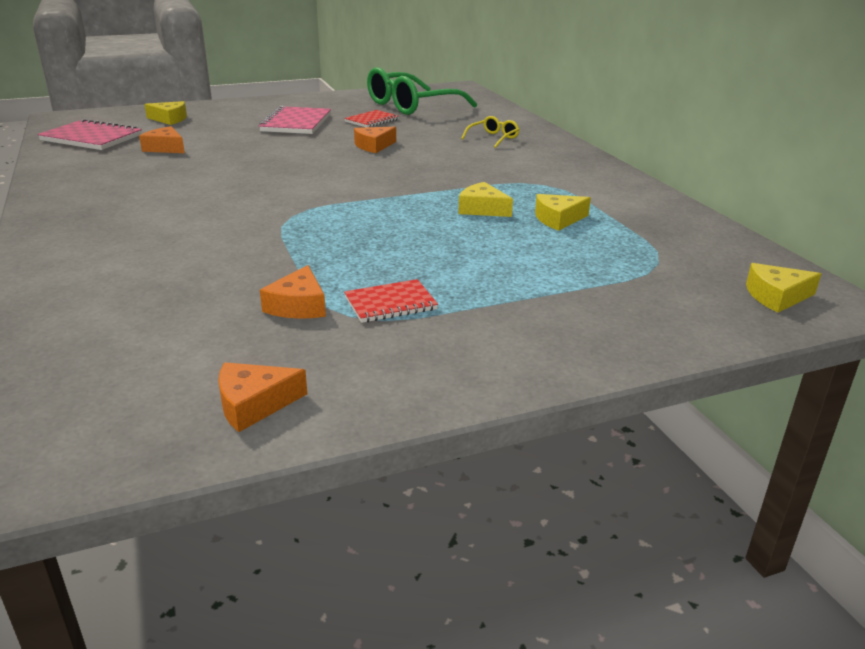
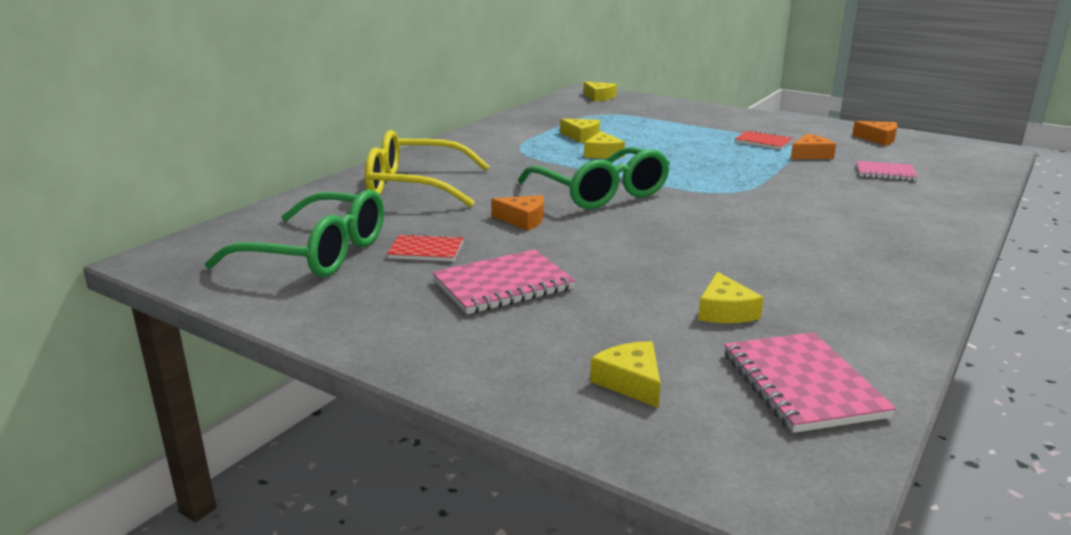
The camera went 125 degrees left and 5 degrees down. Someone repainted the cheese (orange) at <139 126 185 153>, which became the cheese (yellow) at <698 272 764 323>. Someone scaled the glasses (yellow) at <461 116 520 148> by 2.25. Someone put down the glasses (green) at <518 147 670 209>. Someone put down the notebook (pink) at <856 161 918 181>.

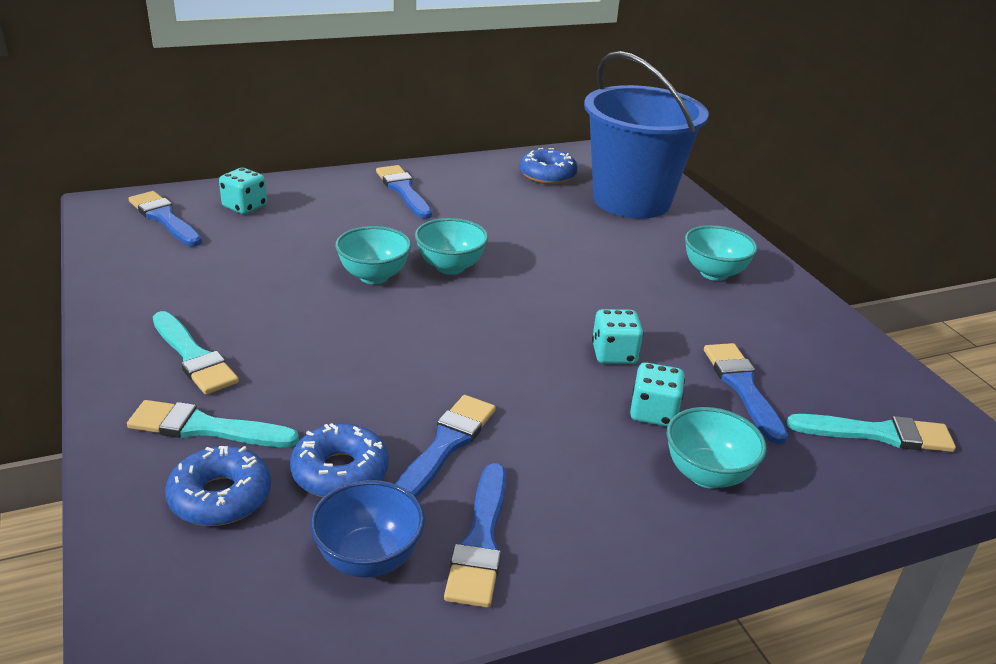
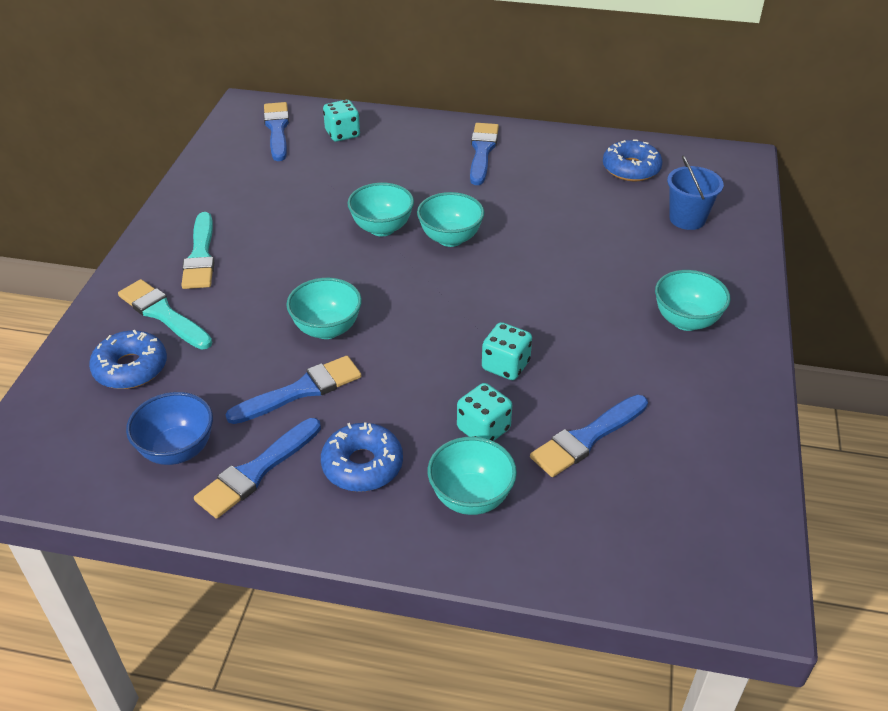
The camera went 35 degrees right and 10 degrees up. Someone carried the donut (blue) from <290 423 389 497> to <321 423 403 492>. Someone scaled the bucket (blue) at <584 51 709 219> by 0.44. Someone rotated the brush (blue) at <704 343 788 444> by 150 degrees counterclockwise. Someone took away the brush (turquoise) at <787 414 956 452>. Someone put down the bowl (turquoise) at <286 278 362 339>.

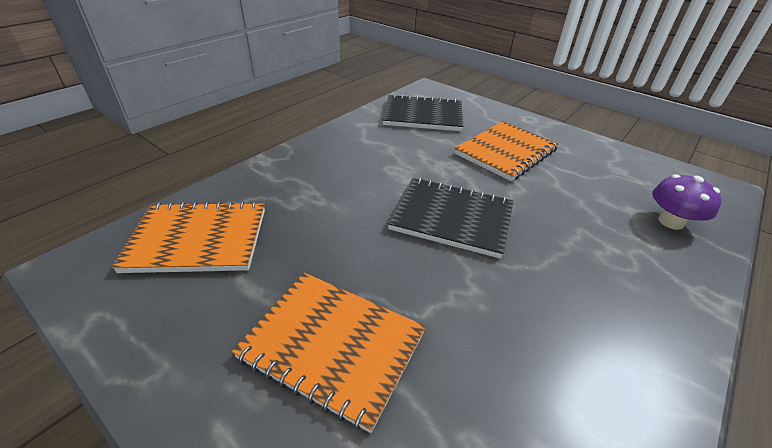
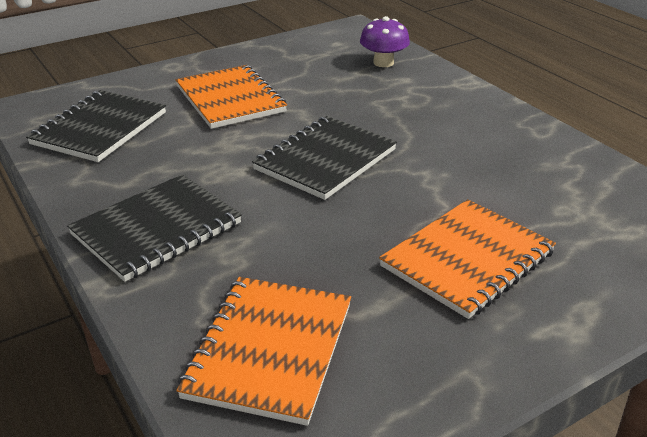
The camera went 70 degrees left and 5 degrees down. Someone put down the notebook (black) at <67 174 242 282>.

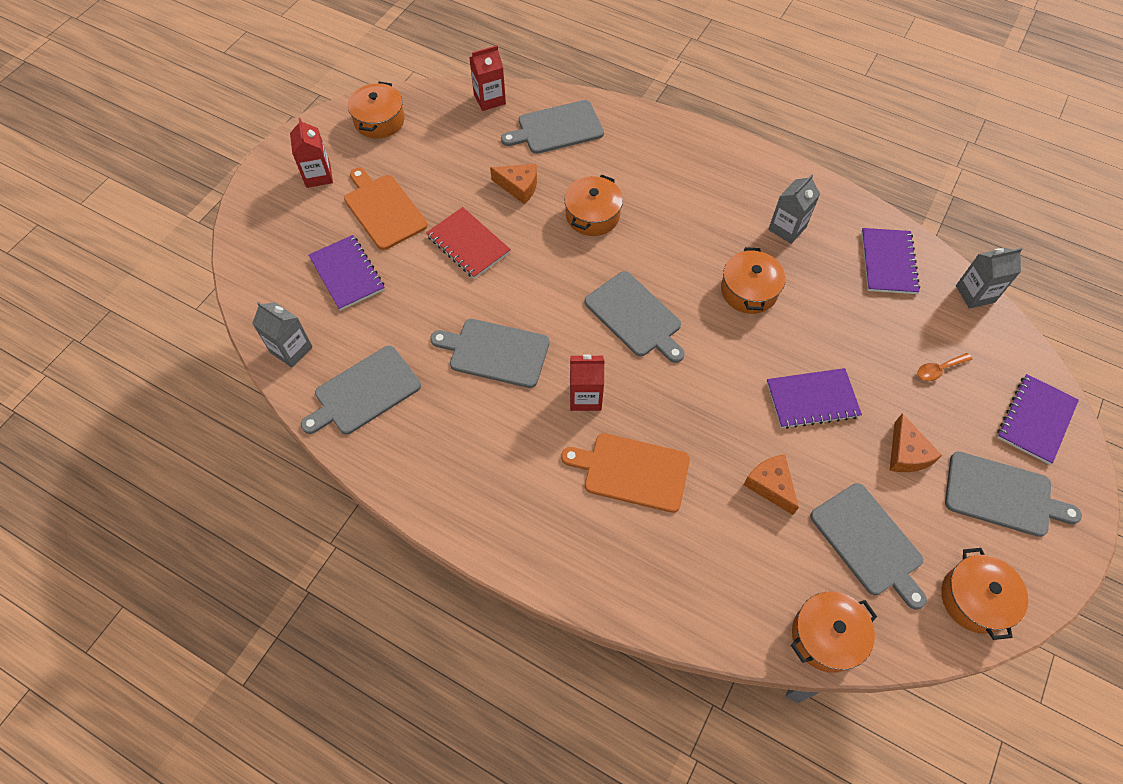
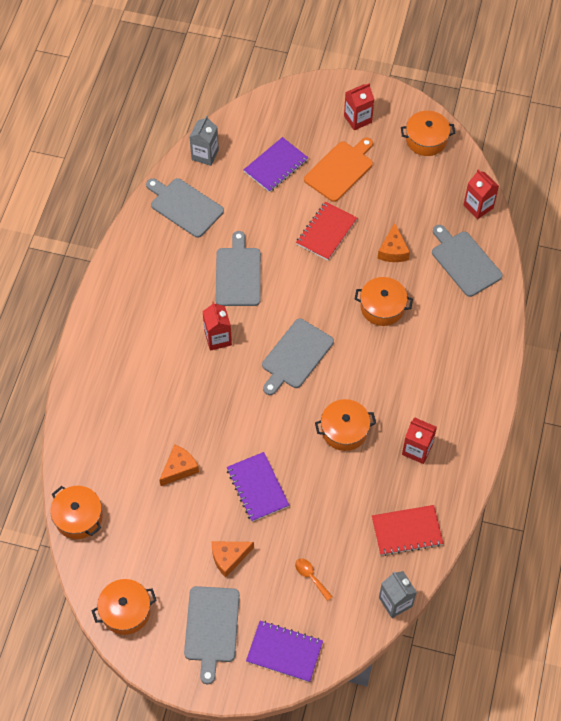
The camera went 75 degrees right and 0 degrees up. Someone took away the cutting board (orange) at <561 433 690 513>. Someone repainted the carton (grey) at <768 174 820 244>, which became the carton (red) at <402 417 437 464>. Someone took away the cutting board (grey) at <810 483 927 610>. Someone repainted the notebook (purple) at <861 228 920 294>, which became the notebook (red) at <372 505 444 556>.

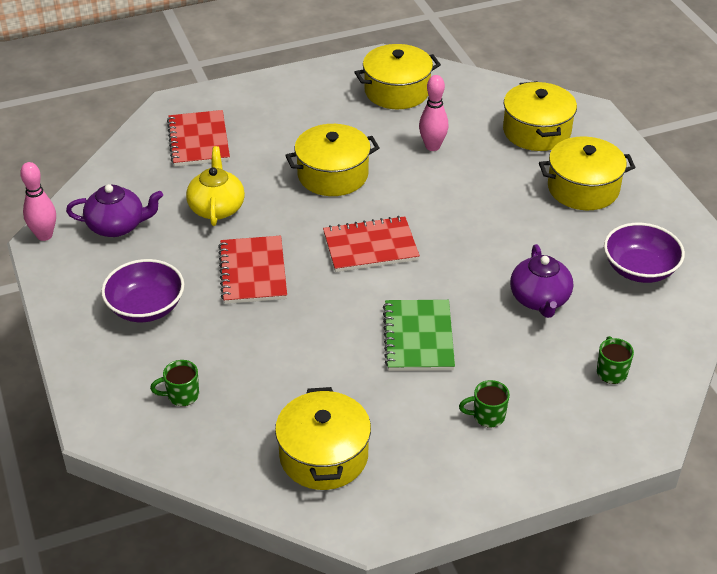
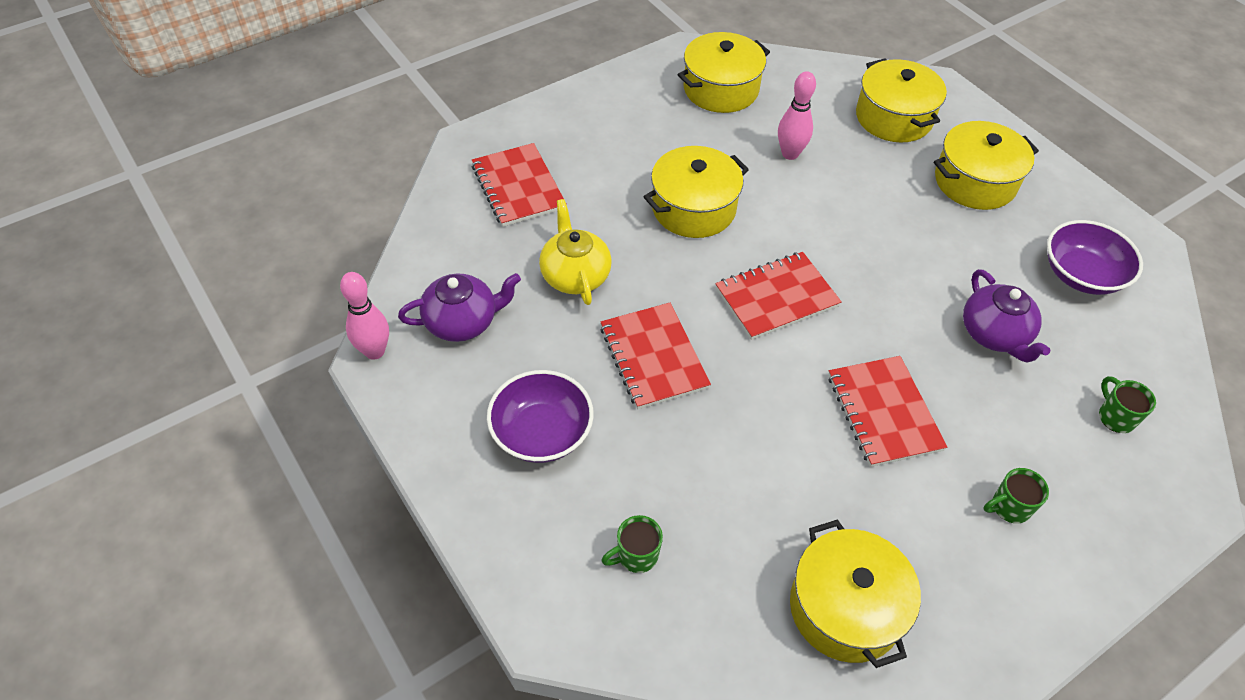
The camera went 15 degrees left and 10 degrees up. Someone repainted the notebook (green) at <383 300 455 371>, which became the notebook (red) at <828 356 947 467>.

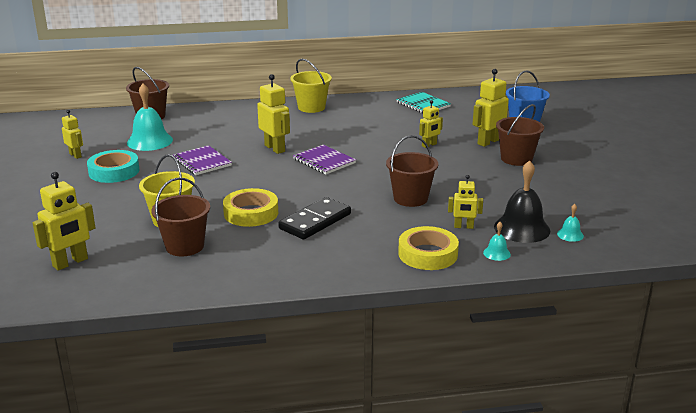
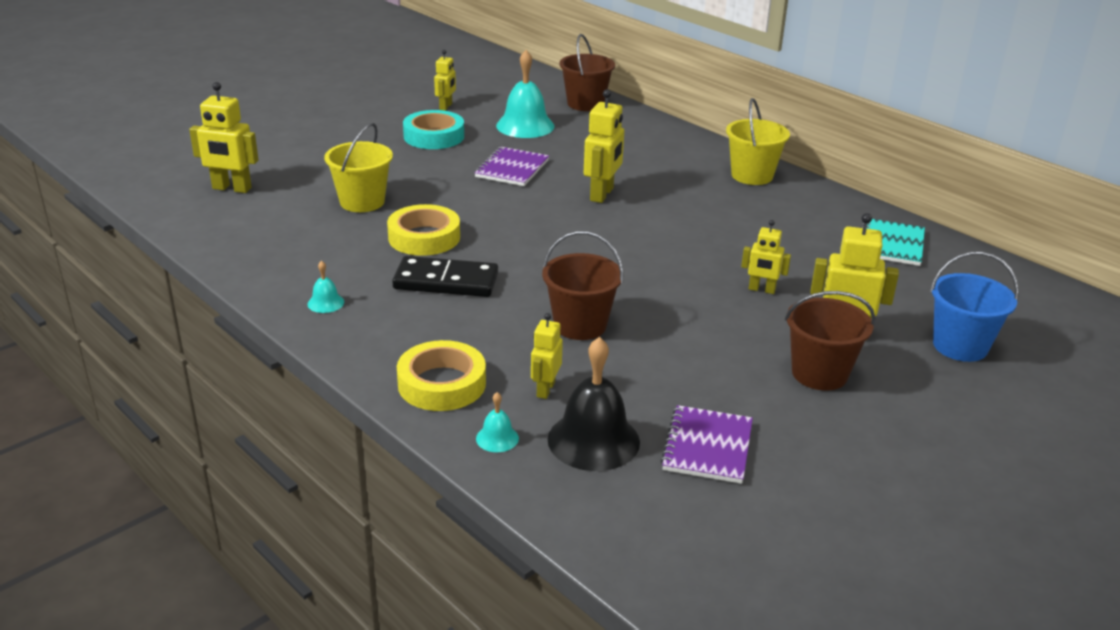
The camera went 55 degrees right and 5 degrees up. Someone took away the bucket (brown) at <151 177 210 256>. Someone carried the notebook (purple) from <293 145 356 174> to <661 405 753 484>. Someone rotated the robot (yellow) at <448 175 483 229> by 45 degrees clockwise. Someone carried the bell (turquoise) from <557 204 584 242> to <308 261 344 313>.

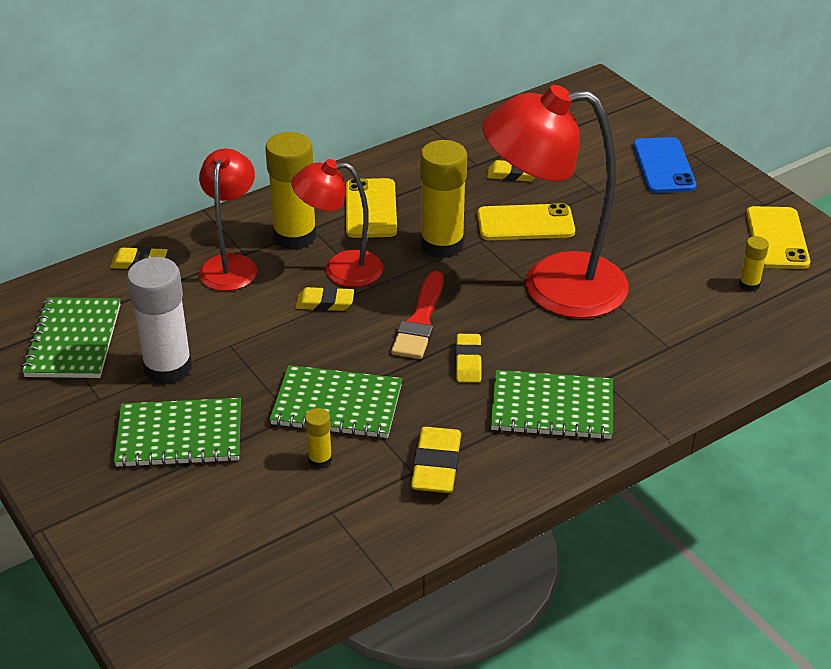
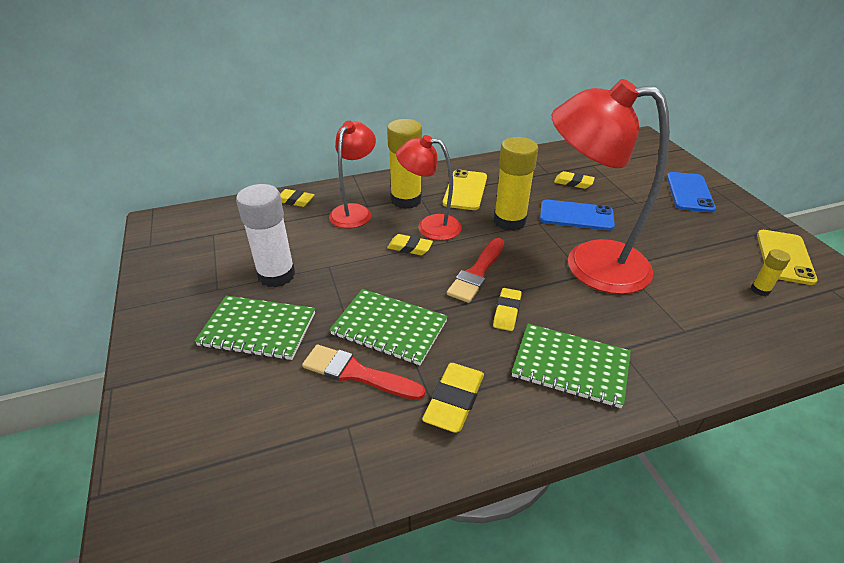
The camera went 15 degrees right and 0 degrees up. Someone took away the notebook (green) at <22 297 121 378>. Someone swapped the glue stick (yellow) at <305 408 332 469> for the brush (red) at <302 344 426 400>. Someone repainted the phone (yellow) at <477 203 575 240>, which became the phone (blue) at <540 200 615 230>.

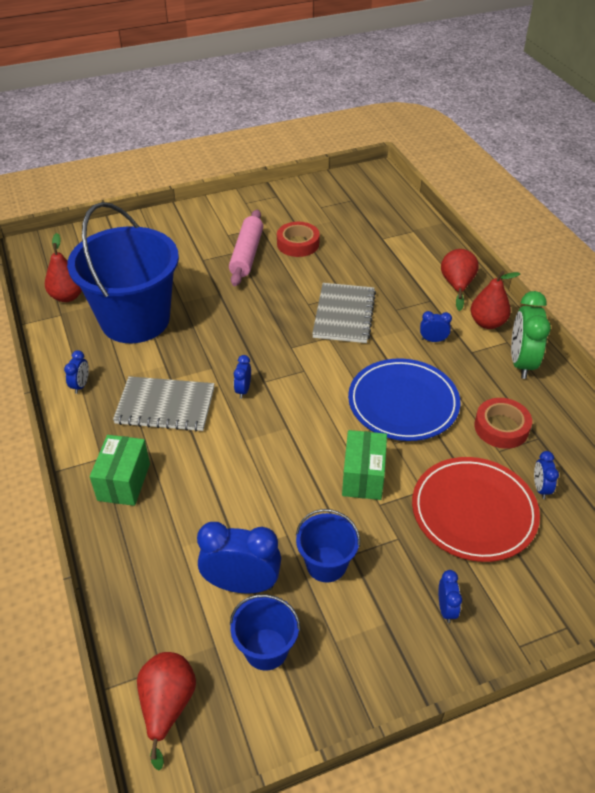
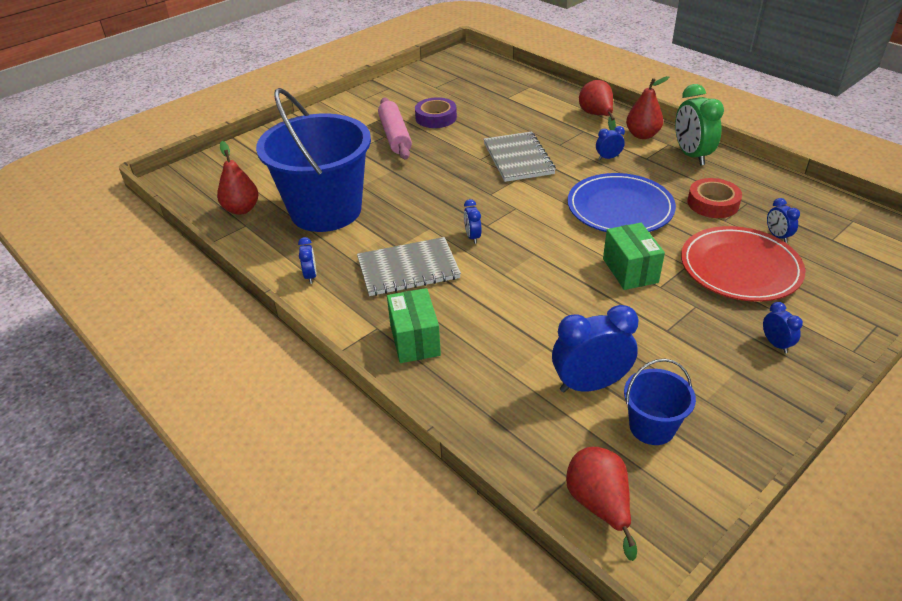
The camera went 20 degrees left and 5 degrees down. Someone repainted the tape (red) at <277 222 320 257>, which became the tape (purple) at <415 97 457 128>. Someone took away the bucket (blue) at <296 509 360 583>.

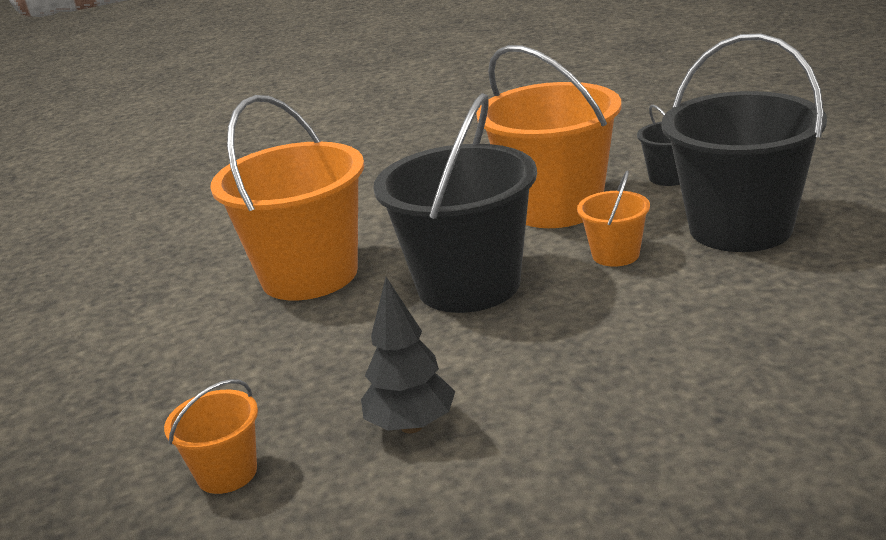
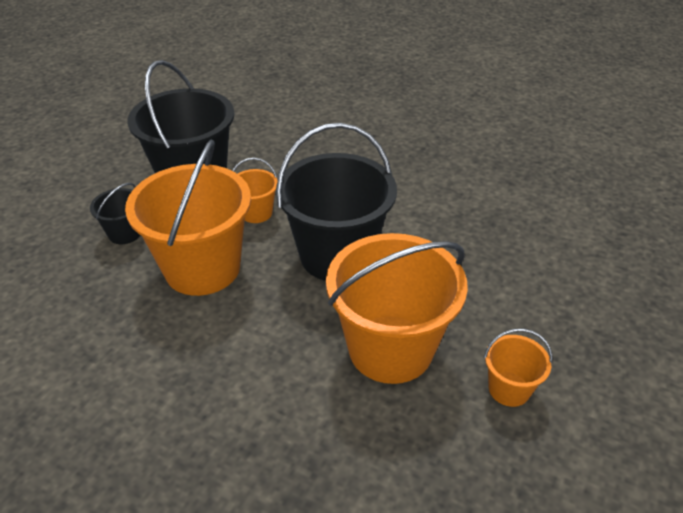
The camera went 135 degrees left and 15 degrees up. Someone carried the bucket (orange) from <164 379 258 494> to <484 328 553 407>. Someone took away the tree (black) at <361 277 455 433>.

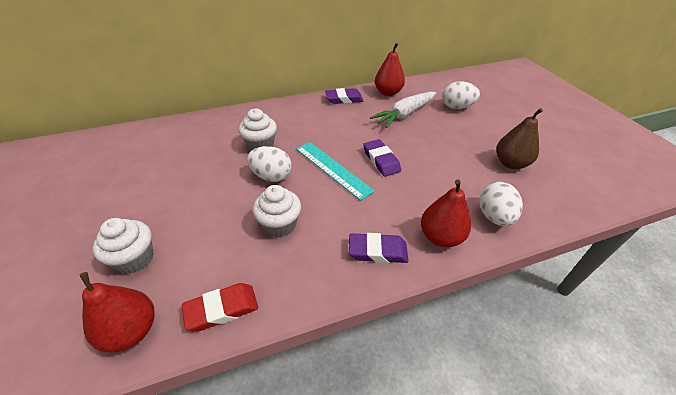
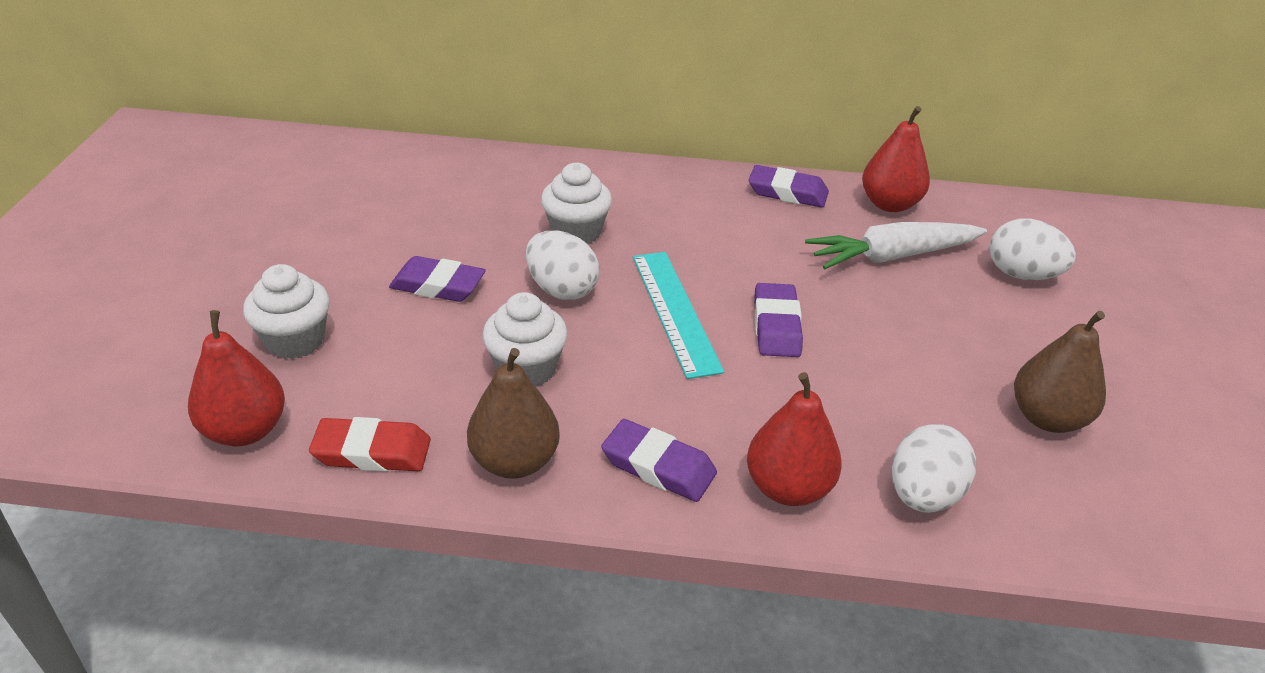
The camera went 25 degrees right and 5 degrees down. Someone put down the eraser (purple) at <389 256 486 302>. Someone put down the pear (brown) at <467 348 560 479>.

